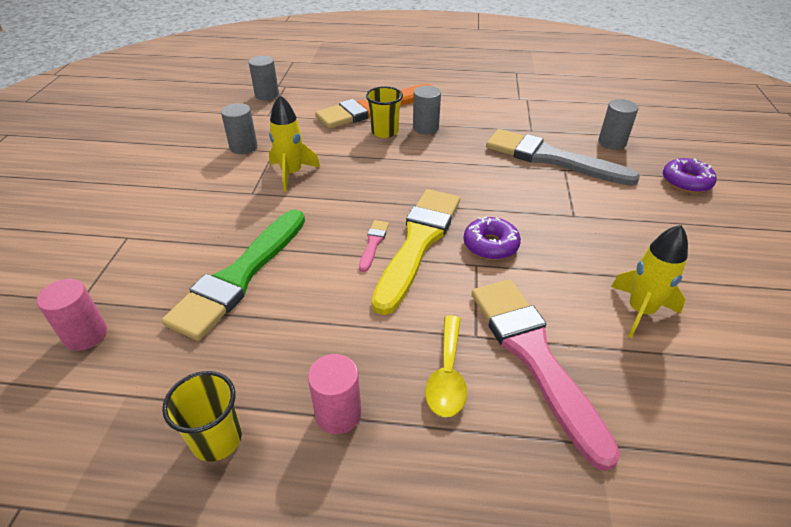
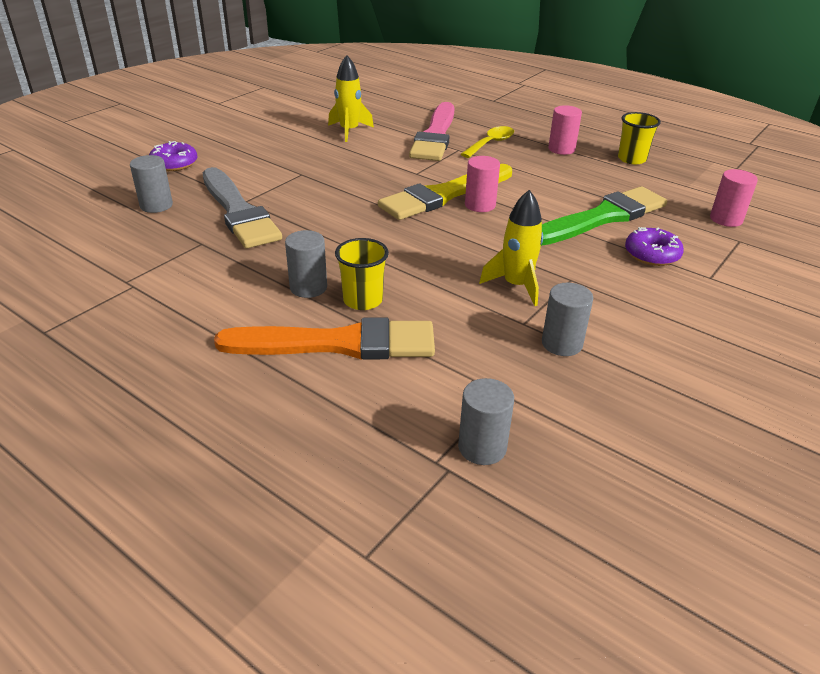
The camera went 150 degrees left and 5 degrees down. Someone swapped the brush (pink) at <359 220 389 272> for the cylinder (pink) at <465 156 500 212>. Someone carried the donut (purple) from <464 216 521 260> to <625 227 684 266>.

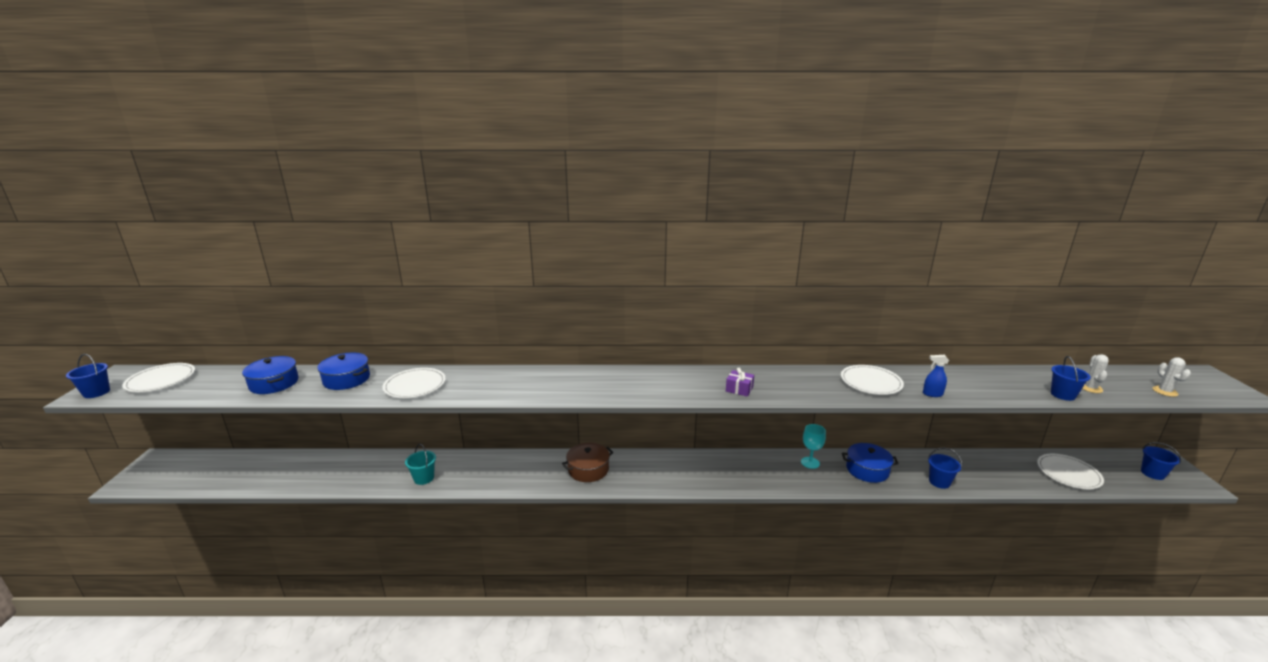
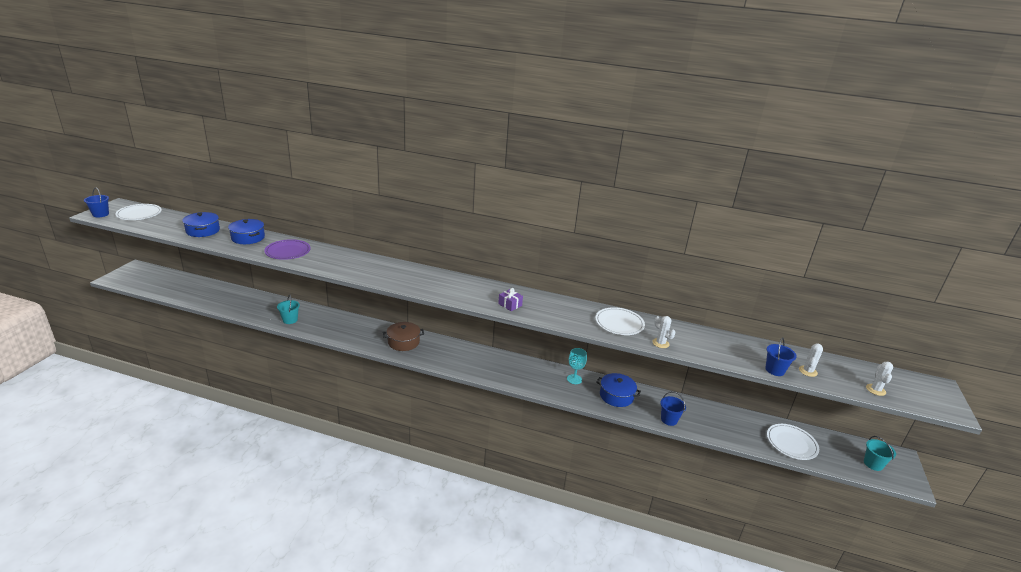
The camera went 15 degrees right and 5 degrees up. Someone repainted the plate (white) at <383 368 446 398>, which became the plate (purple) at <264 239 311 260>. Someone swapped the spray bottle (blue) at <923 355 949 397> for the cactus (white) at <652 316 675 348>. Someone repainted the bucket (blue) at <1141 442 1181 480>, which became the bucket (turquoise) at <864 436 896 471>.

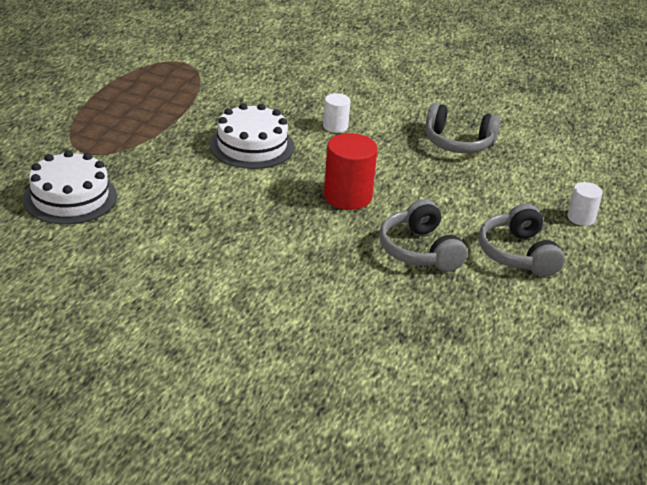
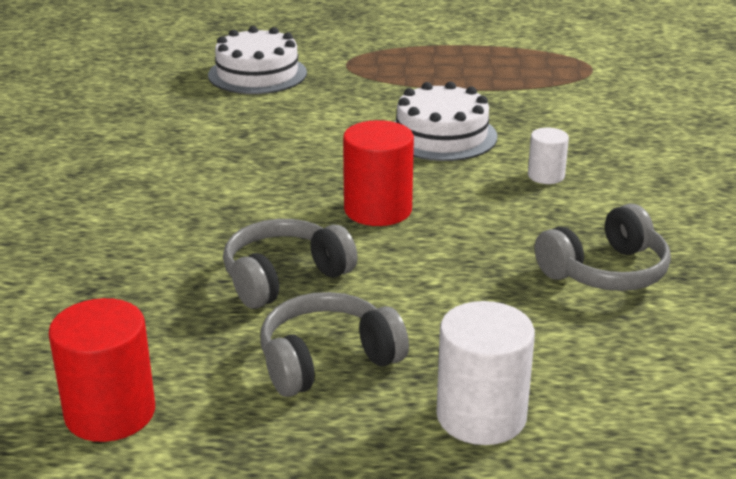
The camera went 75 degrees right and 5 degrees down. Someone rotated the headphones (grey) at <425 103 501 153> by 120 degrees counterclockwise. Someone scaled the cylinder (white) at <568 182 602 226> by 1.75. Someone put down the cylinder (red) at <48 298 155 442>.

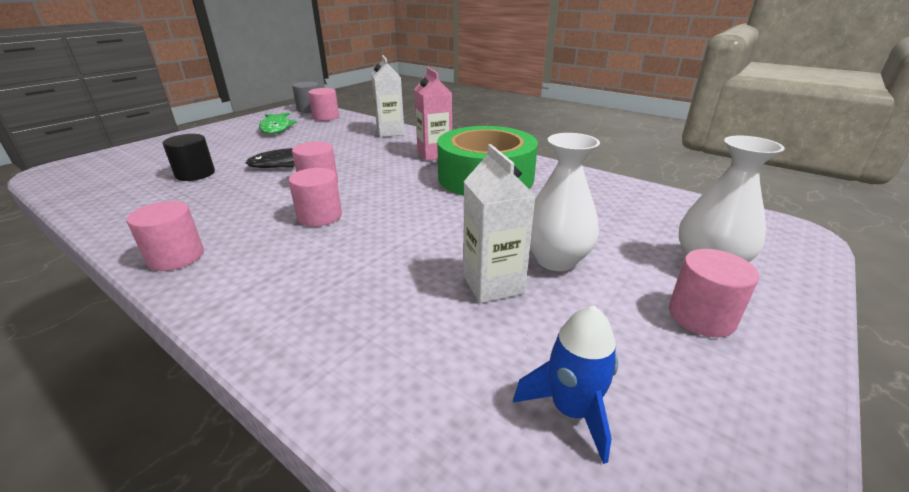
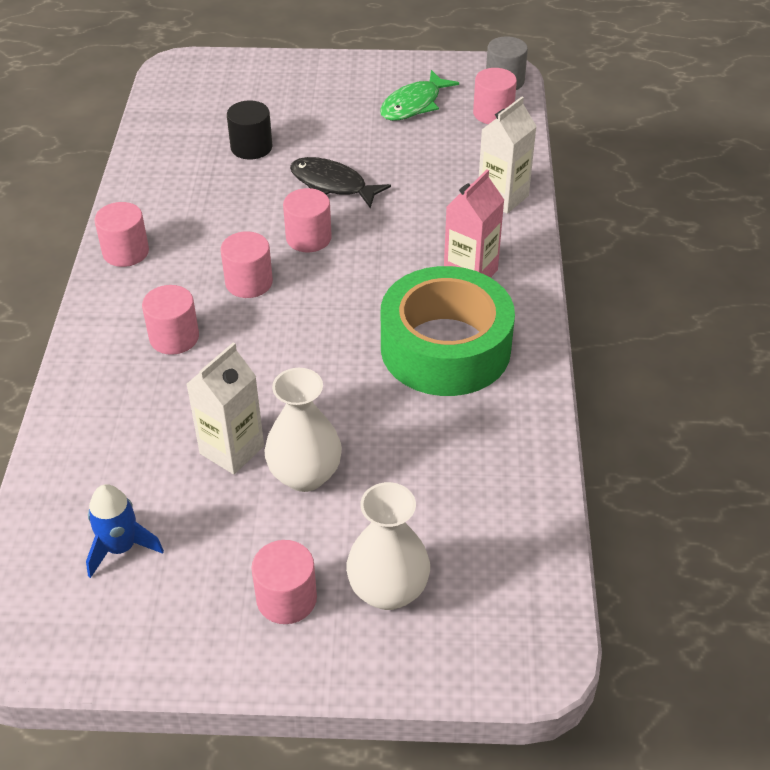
The camera went 55 degrees right and 15 degrees up. Someone put down the cylinder (pink) at <142 285 199 355>.

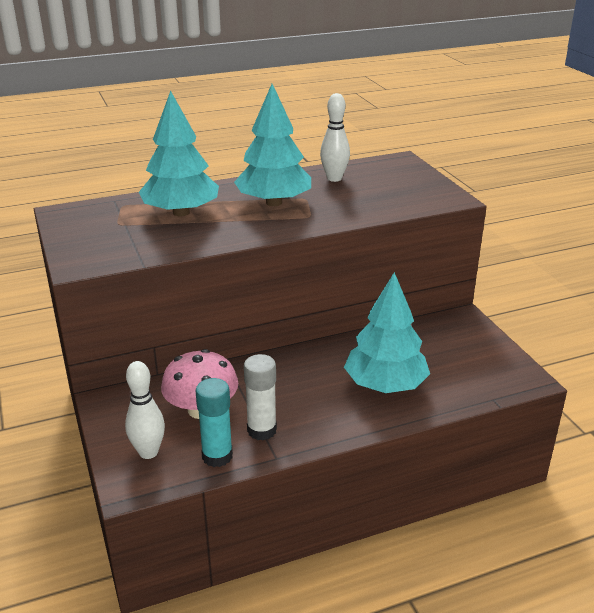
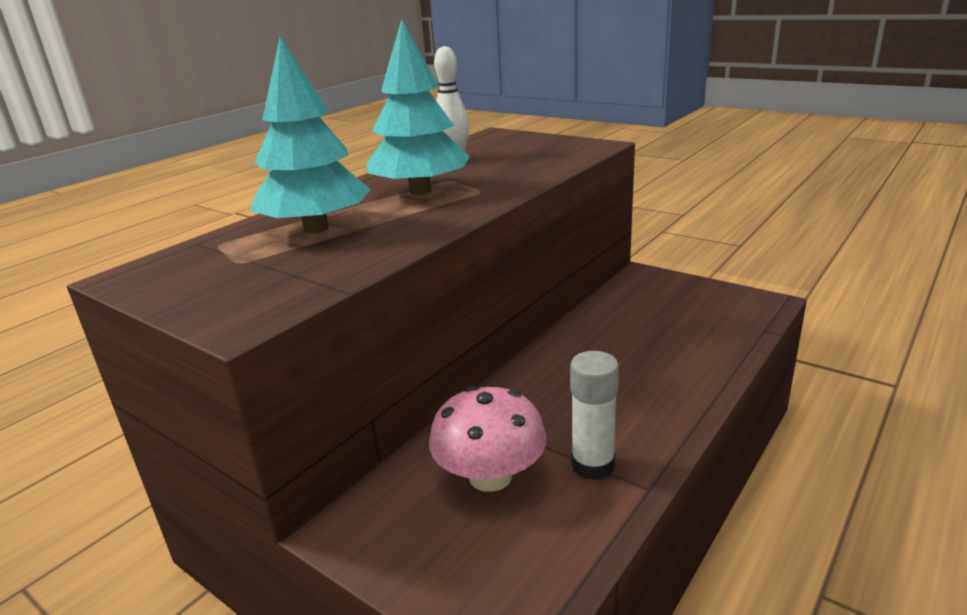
The camera went 30 degrees left and 5 degrees down. Someone took away the bowling pin (white) at <125 361 165 459>. Someone took away the glue stick (turquoise) at <196 378 233 467>. Someone took away the tree (turquoise) at <344 272 430 393>.

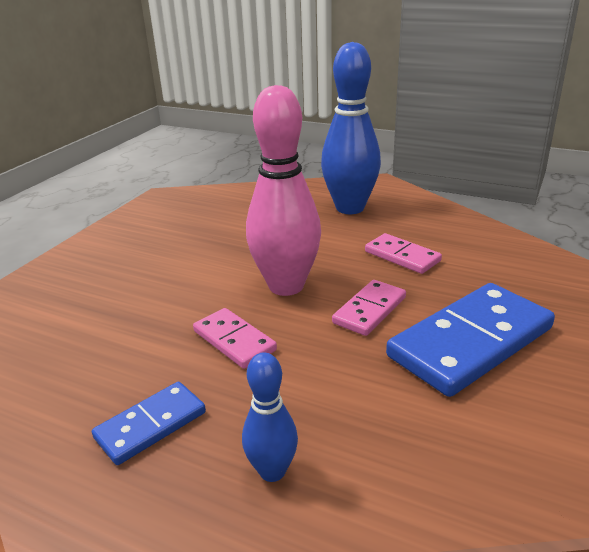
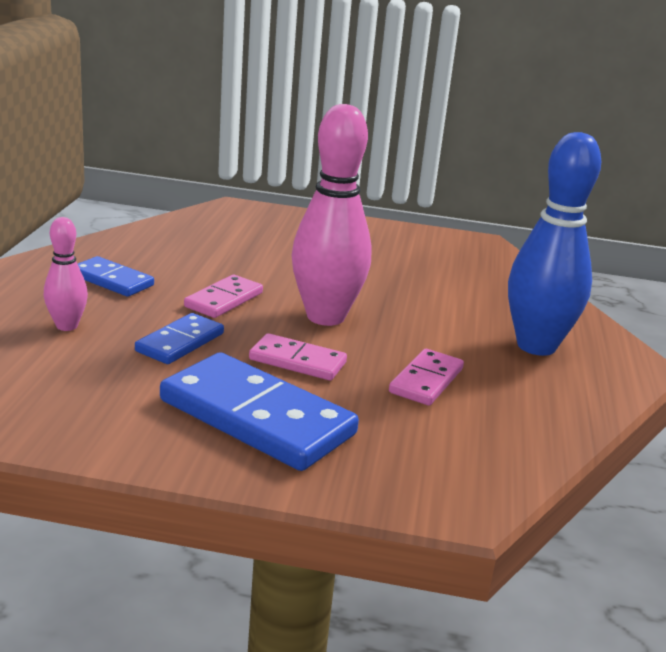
The camera went 70 degrees right and 5 degrees down. Someone repainted the bowling pin (blue) at <242 352 298 482>, which became the bowling pin (pink) at <44 217 88 331>. Someone put down the domino (blue) at <135 313 224 364>.

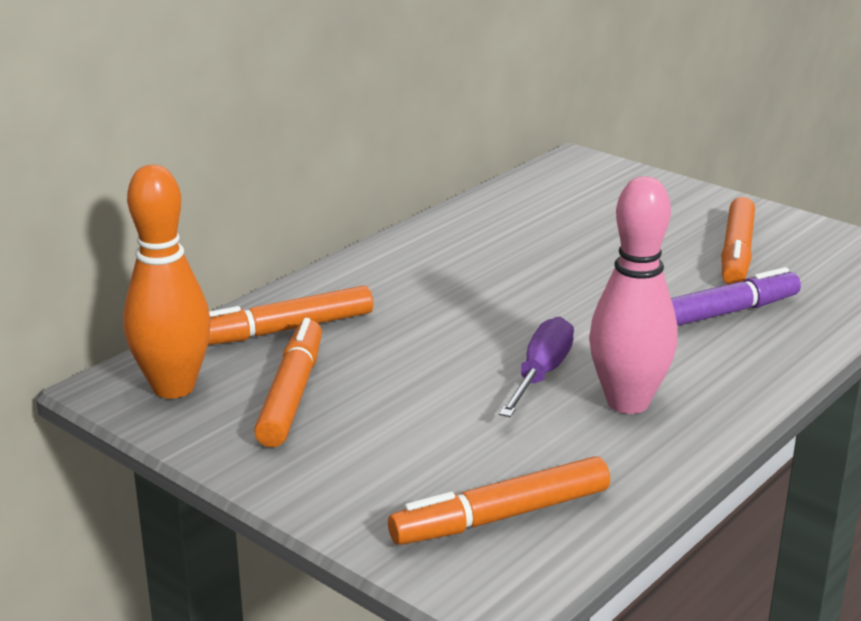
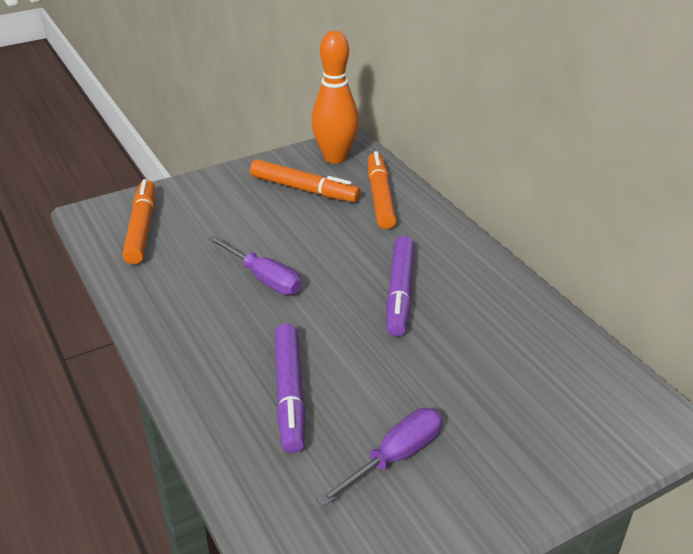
The camera went 110 degrees right and 10 degrees up. Someone took away the bowling pin (pink) at <589 176 677 414>. Someone swapped the marker (orange) at <721 197 755 284> for the screwdriver (purple) at <317 408 442 507>. Someone put down the marker (purple) at <386 236 415 336>.

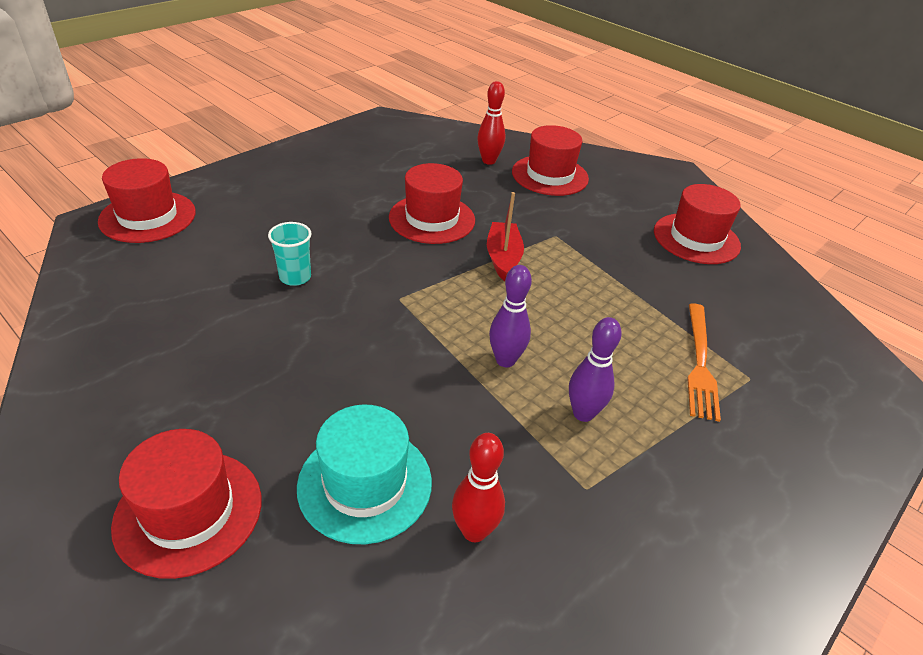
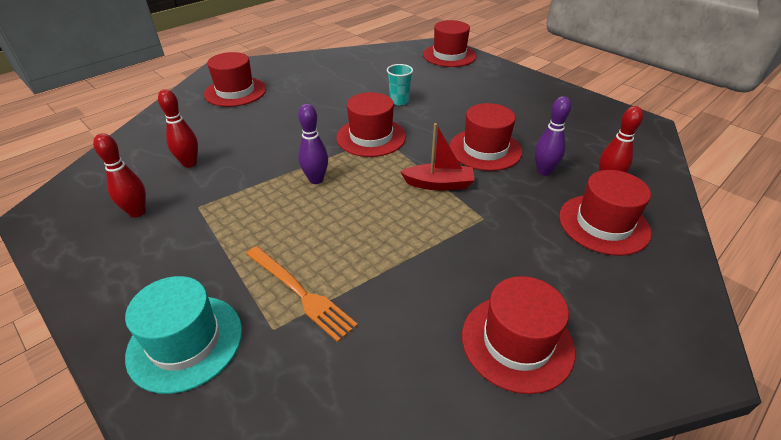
The camera went 95 degrees right and 0 degrees up. Someone carried the hat (turquoise) from <297 405 432 544> to <125 276 242 394>. Someone carried the bowling pin (purple) from <569 317 622 422> to <535 96 571 176>. Someone rotated the fork (orange) at <687 303 721 422> by 150 degrees counterclockwise. Someone put down the bowling pin (red) at <93 133 146 217>. Someone put down the hat (red) at <336 92 406 157>.

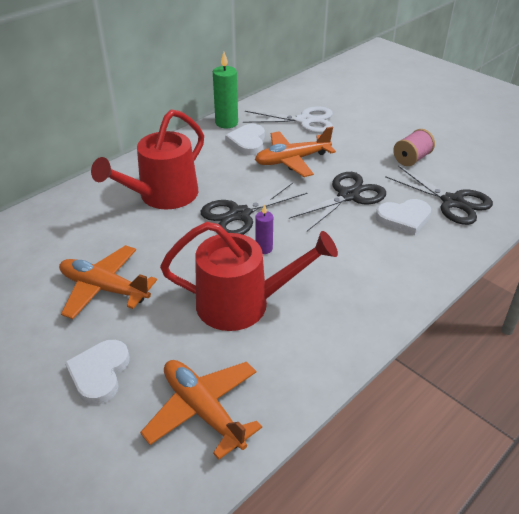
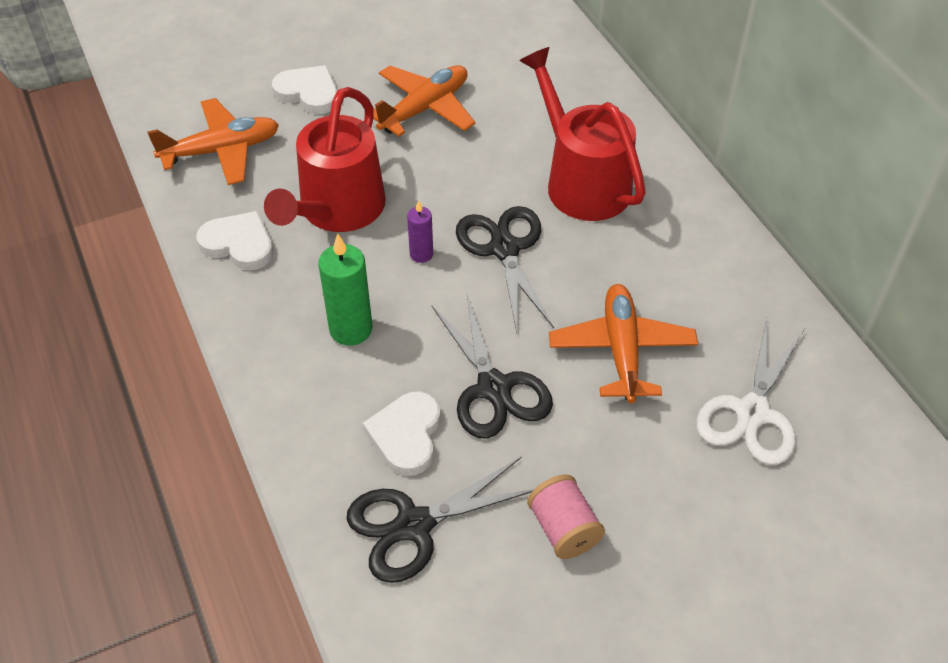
The camera went 110 degrees right and 10 degrees up. Someone carried the candle (green) from <213 52 238 128> to <318 234 372 346>. Someone carried the heart (white) from <225 124 265 155> to <197 211 273 270>.

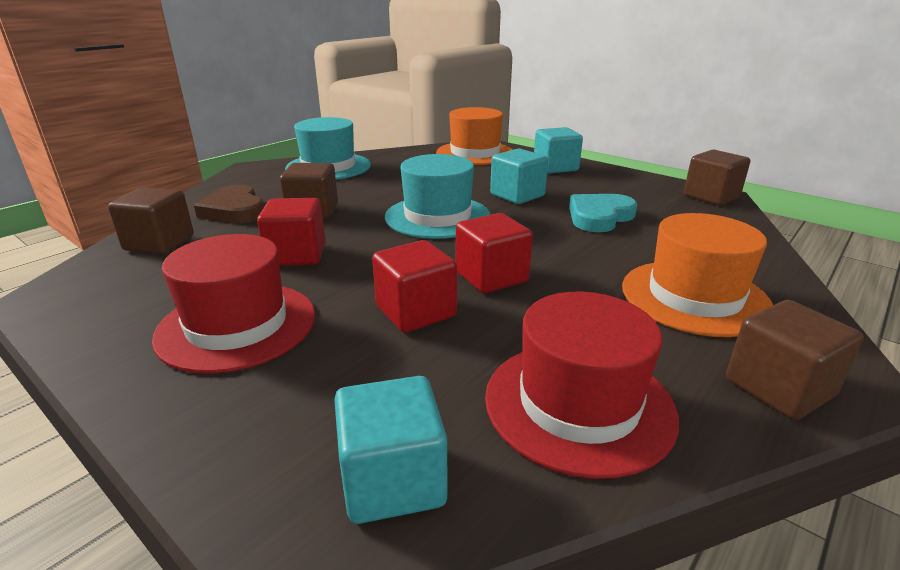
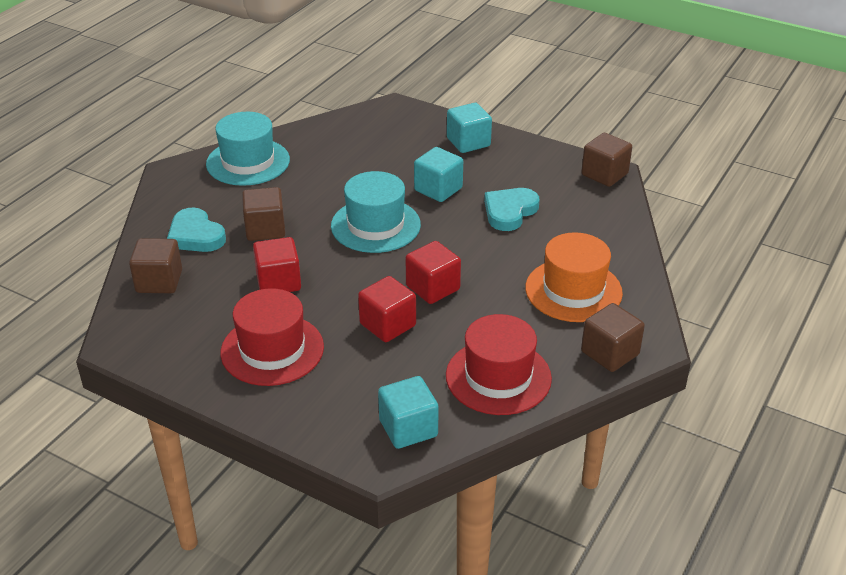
The camera went 10 degrees left and 10 degrees up. Someone repainted the heart (brown) at <194 185 264 223>, which became the heart (turquoise) at <167 207 226 252>. Someone took away the hat (orange) at <436 107 513 165>.

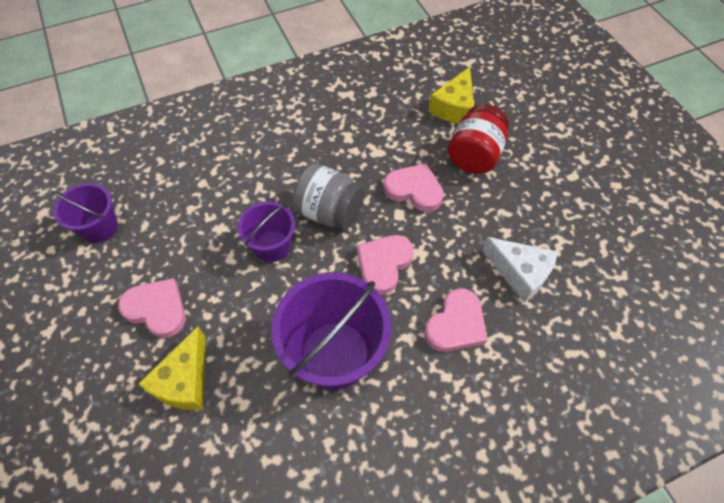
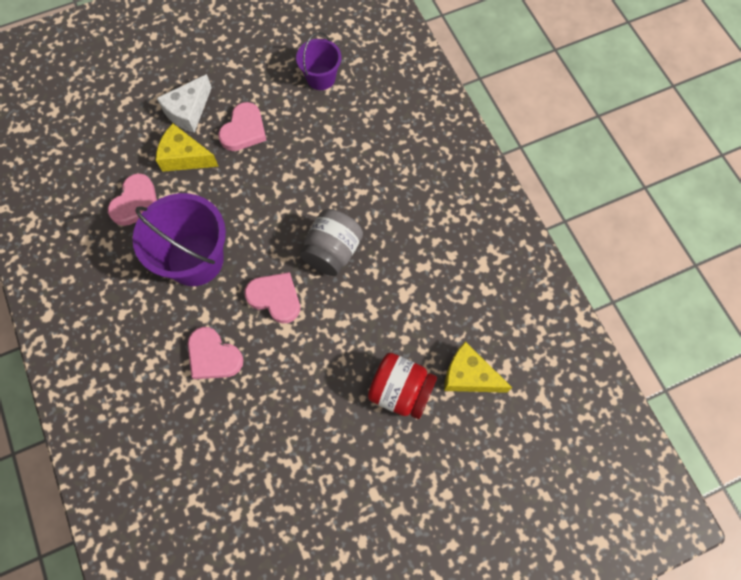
The camera went 90 degrees right and 10 degrees up. Someone took away the bucket (purple) at <238 202 295 262>. Someone carried the heart (pink) from <383 163 444 212> to <108 173 157 226>. Someone carried the cheese (white) from <482 237 558 303> to <157 74 212 133>.

